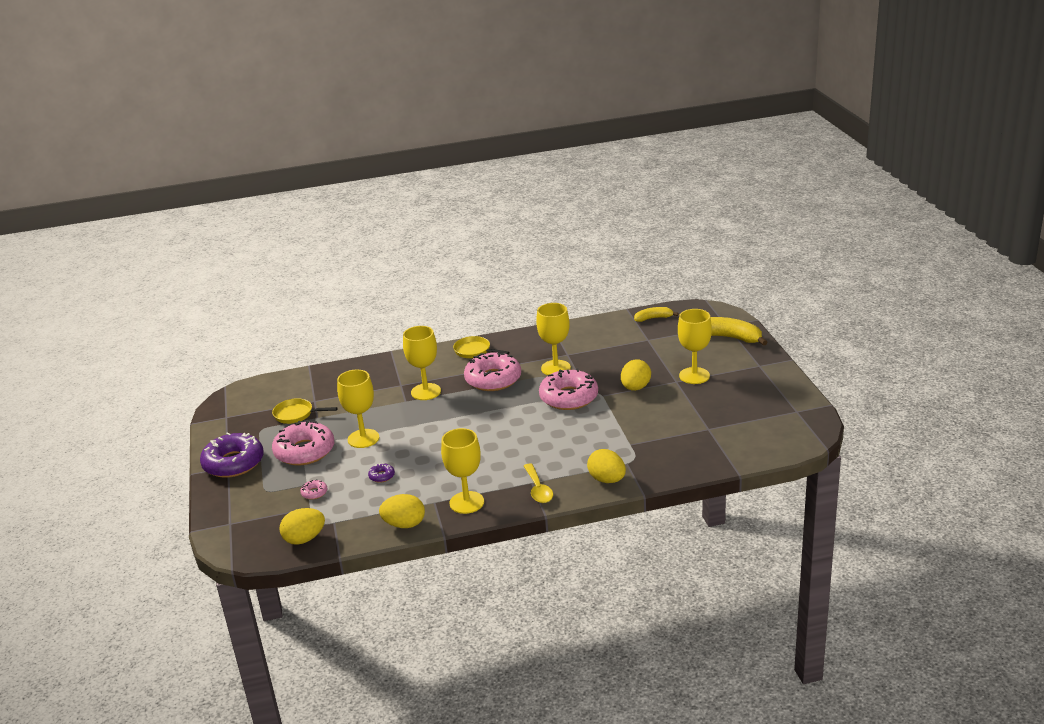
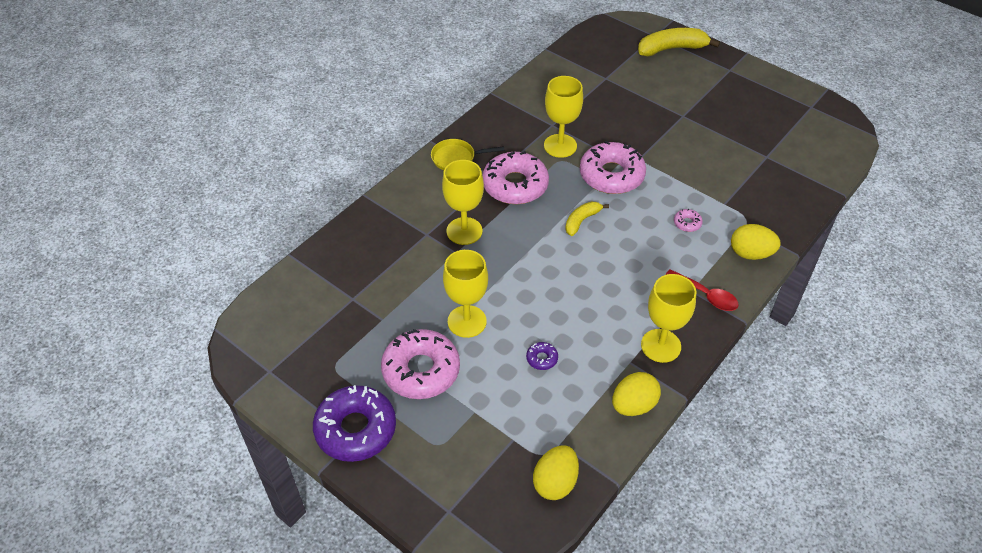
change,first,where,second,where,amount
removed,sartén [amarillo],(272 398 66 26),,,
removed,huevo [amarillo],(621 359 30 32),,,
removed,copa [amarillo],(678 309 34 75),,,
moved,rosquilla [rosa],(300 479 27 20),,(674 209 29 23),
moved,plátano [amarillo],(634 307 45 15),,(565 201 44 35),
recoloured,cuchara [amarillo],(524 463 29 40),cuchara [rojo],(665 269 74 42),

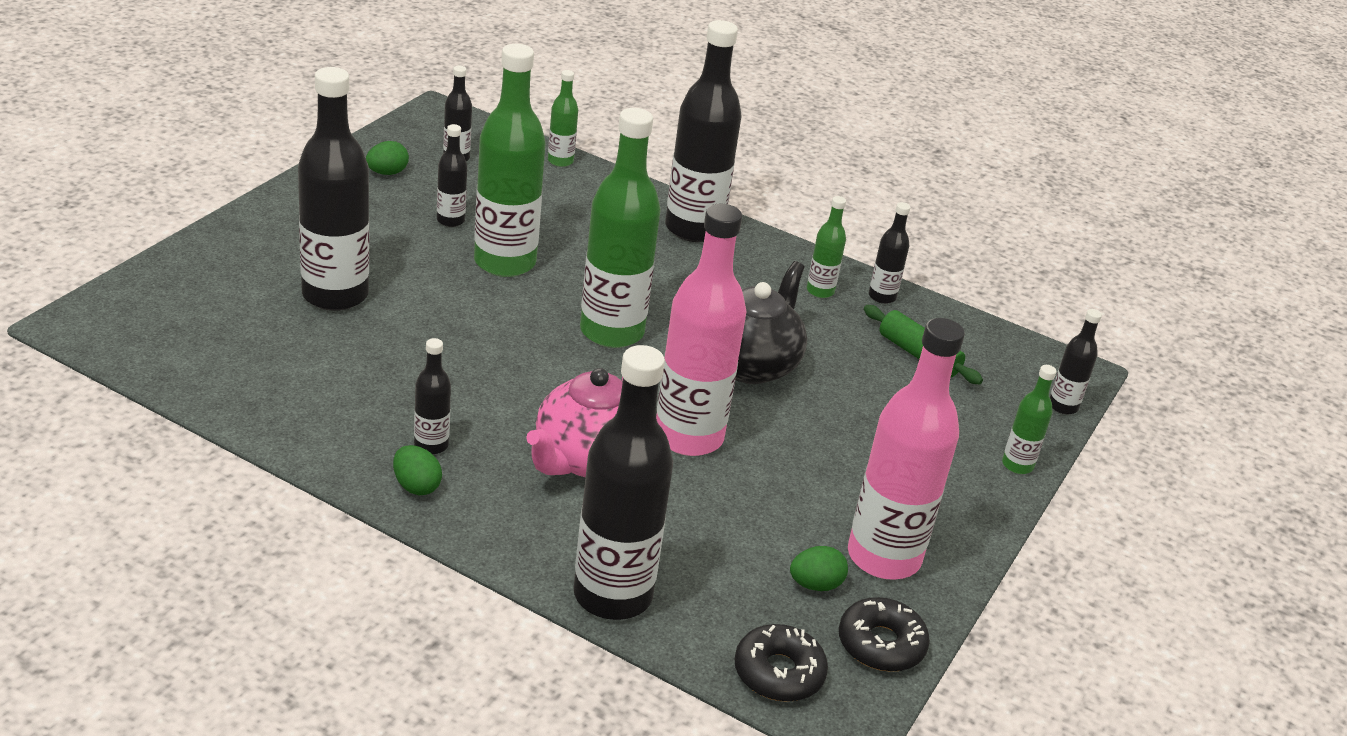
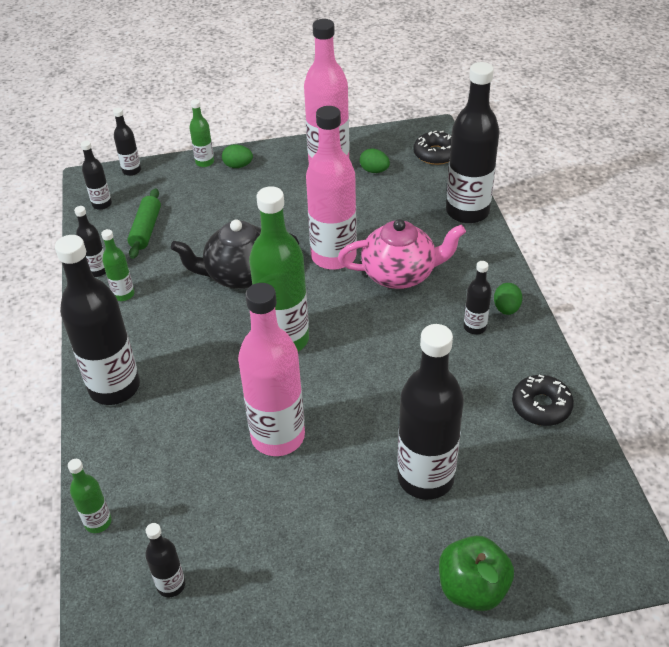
change,first,where,second,where,amount
added,,,manzana [verde],(439 536 75 75),
moved,huevo [verde],(366 141 43 34),,(222 144 31 24),
moved,botella [negro],(437 124 30 103),,(81 141 31 69),
moved,rosquilla [negro],(839 597 91 75),,(512 375 62 51),
recoloured,botella [verde],(474 44 72 233),botella [rosa],(238 283 67 173),

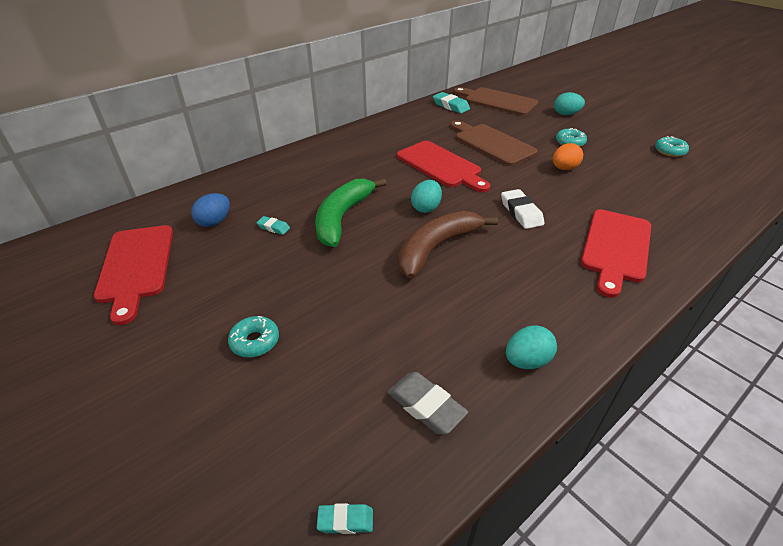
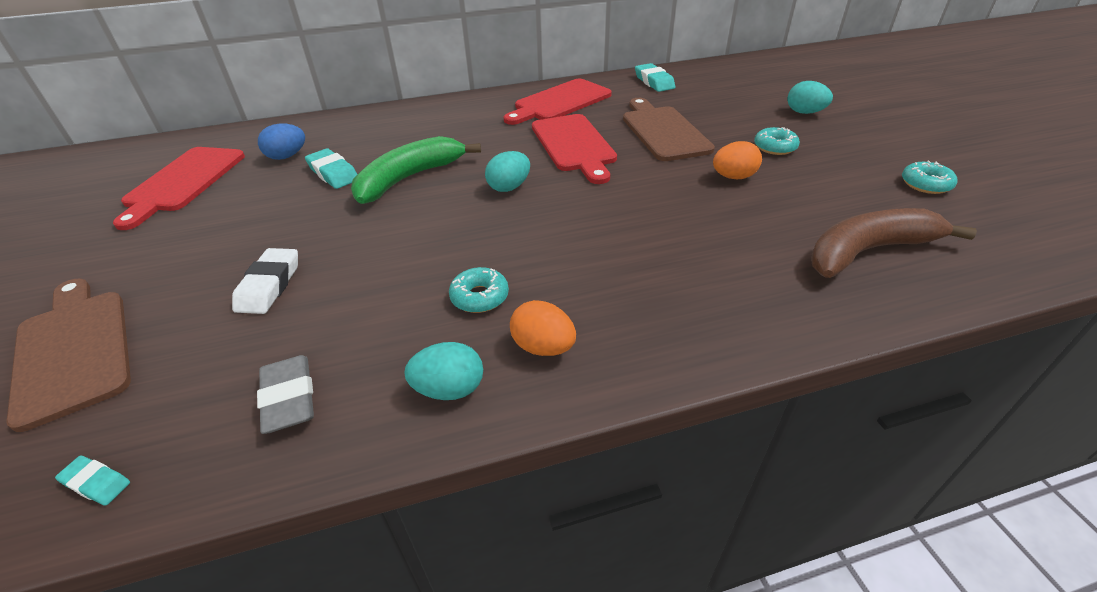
change,first,where,second,where,amount
added,,,huevo [naranja],(510 300 66 56),
moved,rosquilla [turquesa],(228 316 51 42),,(449 267 60 46),
moved,plátano [marrón],(399 211 99 68),,(811 208 166 70),
moved,tabla de cortar [marrón],(454 87 84 29),,(6 279 125 153),
moved,goma de borrar [blanco],(501 189 43 40),,(232 248 66 66),
moved,tabla de cortar [rojo],(581 209 70 89),,(504 79 108 46),
resized,goma de borrar [turquesa],(257 216 33 19),,(305 148 53 41),x1.75

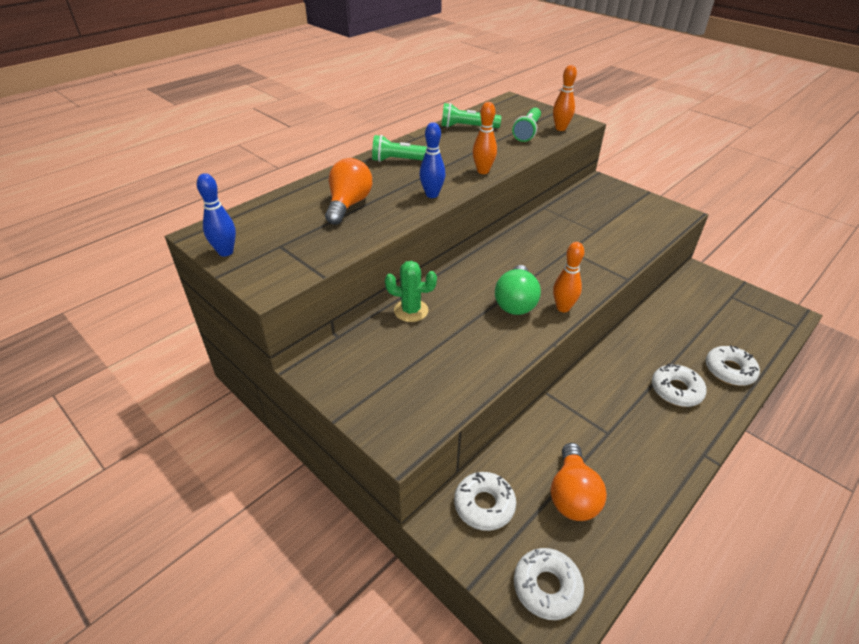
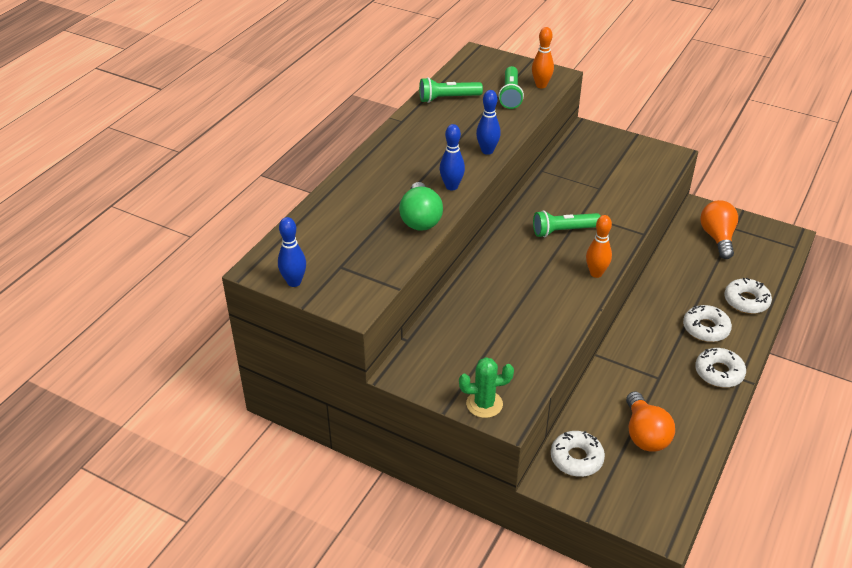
change,first,where,second,where,amount
moved,bombilla [naranja],(325 158 47 67),,(700 200 38 59),
moved,lámpara de mano [verde],(372 135 55 27),,(533 211 68 26),
moved,cactus [verde],(385 261 52 61),,(459 357 55 61),
moved,bombilla [verde],(495 265 46 50),,(399 182 44 49),
moved,rosquilla [blanco],(514 548 70 72),,(695 348 51 40),
recoloured,bolo [naranja],(473 102 24 72),bolo [azul],(476 90 25 65),

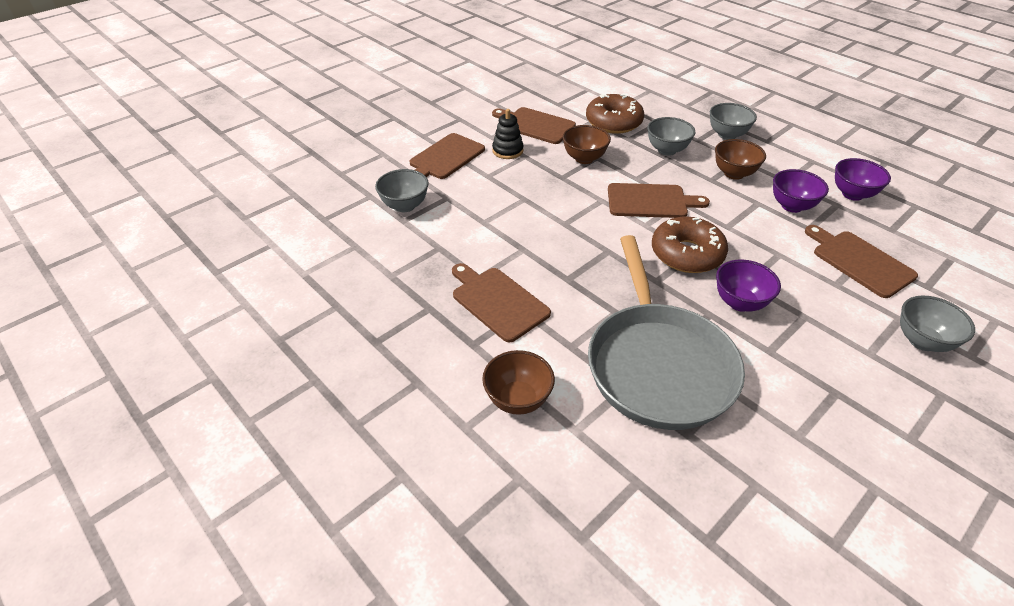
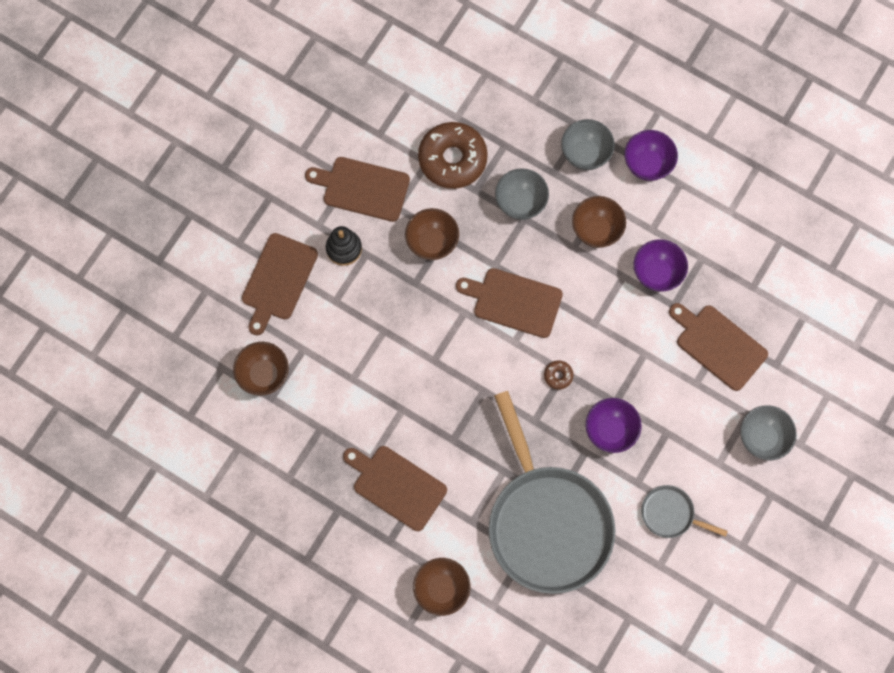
change,first,where,second,where,amount
added,,,sartén [gris],(641 485 87 53),
moved,cuenco [morado],(835 158 56 43),,(625 130 53 51),
recoloured,cuenco [gris],(375 169 54 43),cuenco [marrón],(233 342 56 54),
turned,tabla de cortar [marrón],(608 183 102 35),,(456 268 107 70),150 degrees counterclockwise
resized,rosquilla [marrón],(652 216 76 57),,(544 360 30 30),x0.41

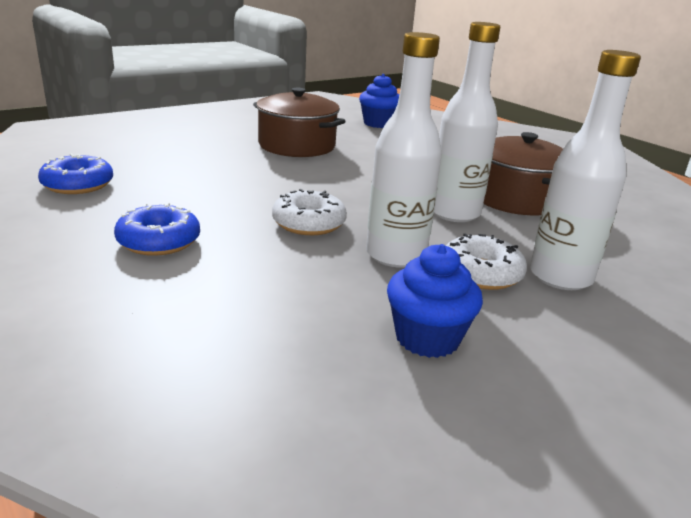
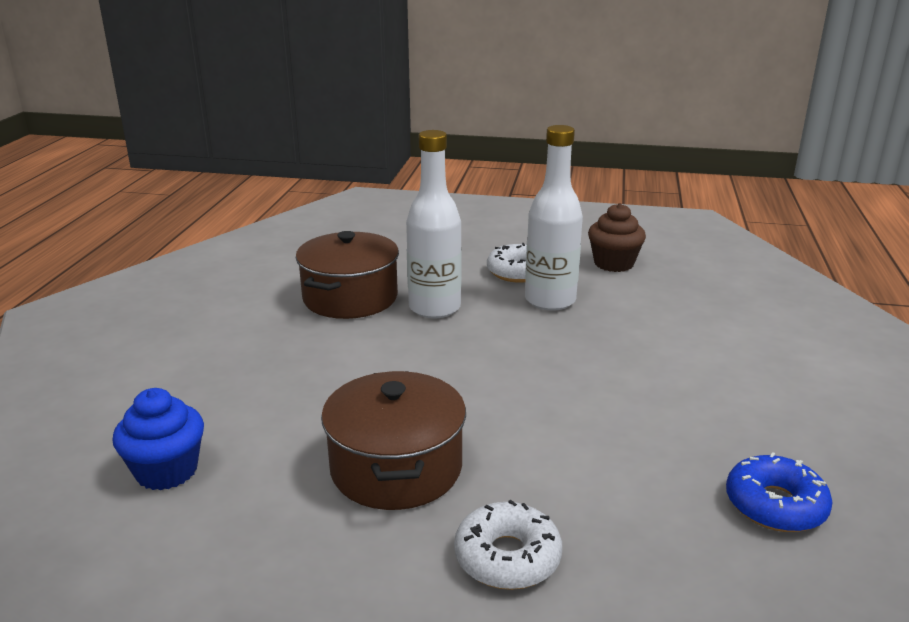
change,first,where,second,where,amount
removed,rosquilla [azul],(114 203 86 53),,,
removed,botella [blanco],(530 50 111 240),,,
moved,rosquilla [blanco],(272 189 75 46),,(454 500 108 90),
recoloured,magdalena [azul],(387 244 96 114),magdalena [marrón],(588 203 58 69),

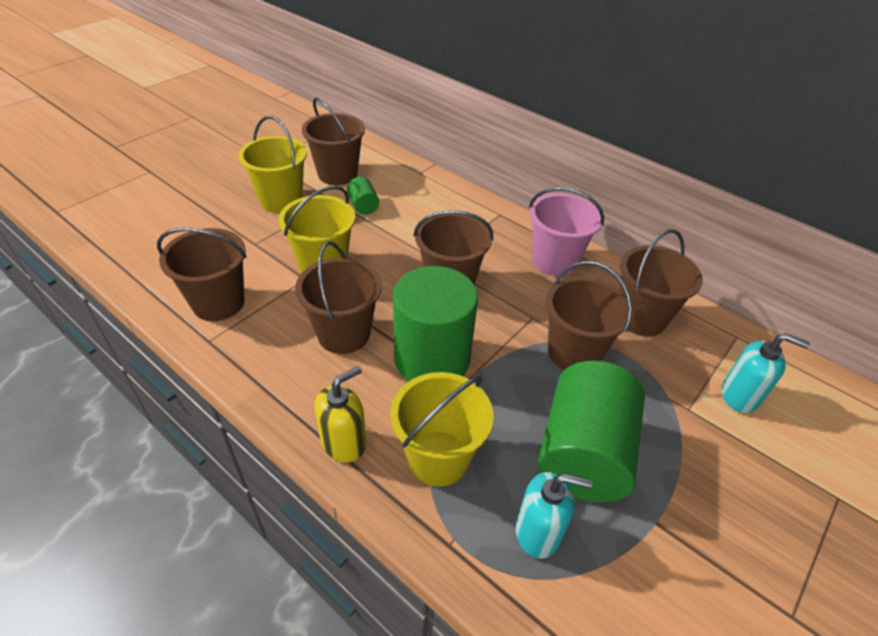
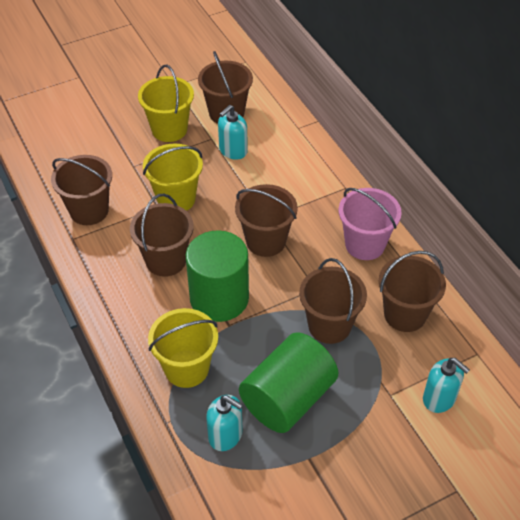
change,first,where,second,where,amount
removed,dispensador de jabón [amarillo],(315 366 51 96),,,
replaced,cilindro [verde],(347 177 32 38),dispensador de jabón [turquesa],(218 105 30 55),

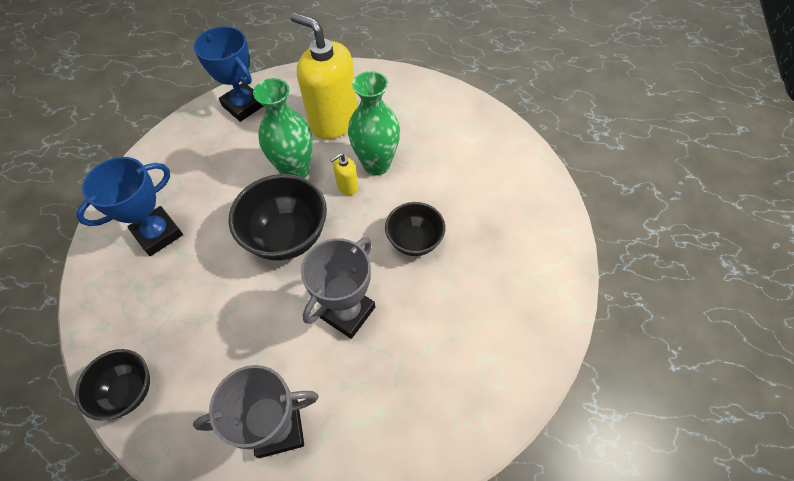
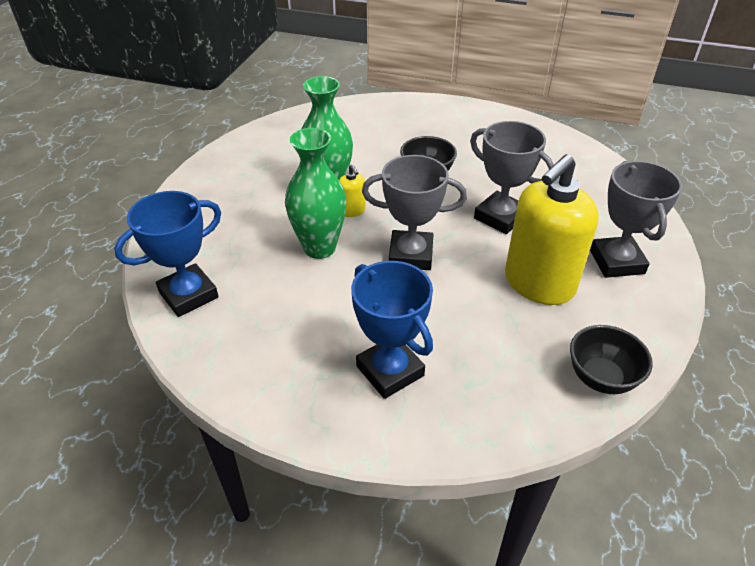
change,first,where,second,where,amount
moved,dispensador de jabón [amarillo],(291 13 67 126),,(505 154 94 151),
replaced,cuenco [negro],(229 174 98 87),trofeo [gris],(362 155 105 115),

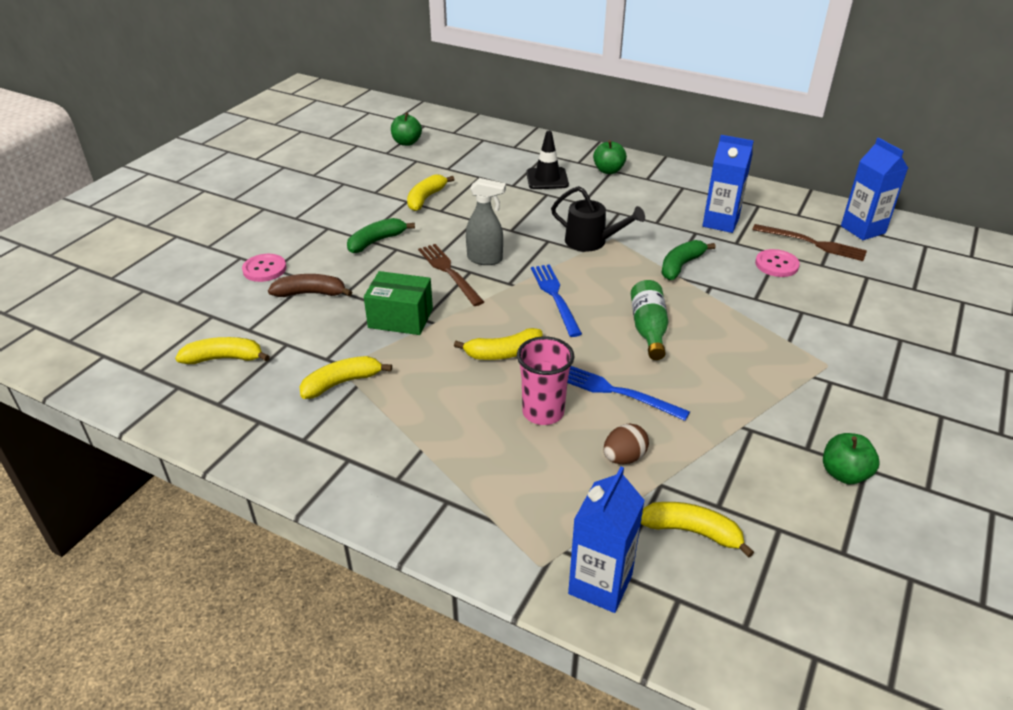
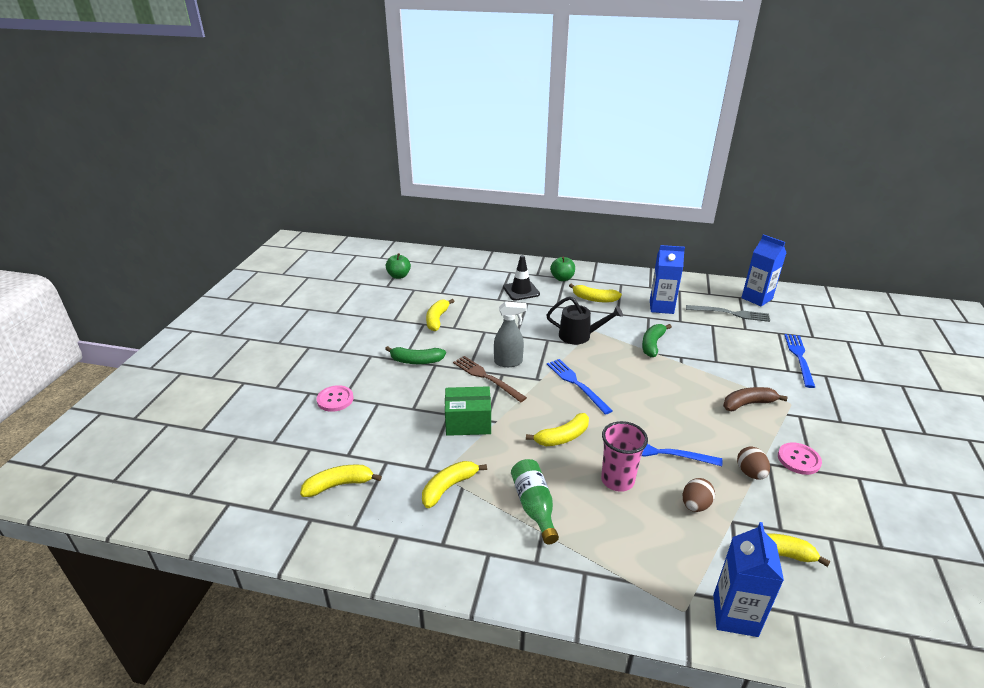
change,first,where,second,where,amount
removed,manzana [verde],(823 433 56 51),,,
added,,,plátano [amarillo],(569 284 53 18),
added,,,huevo [marrón],(737 447 33 32),
added,,,tenedor [azul],(784 334 31 54),
moved,plátano [marrón],(268 274 84 23),,(723 387 64 24),
moved,botella [verde],(631 280 37 80),,(511 459 48 86),
moved,botón [rosa],(755 249 45 28),,(778 442 44 33),
recoloured,tenedor [marrón],(752 224 115 37),tenedor [gris],(686 305 84 17),
turned,plátano [verde],(347 218 68 35),,(385 346 61 18),120 degrees counterclockwise

